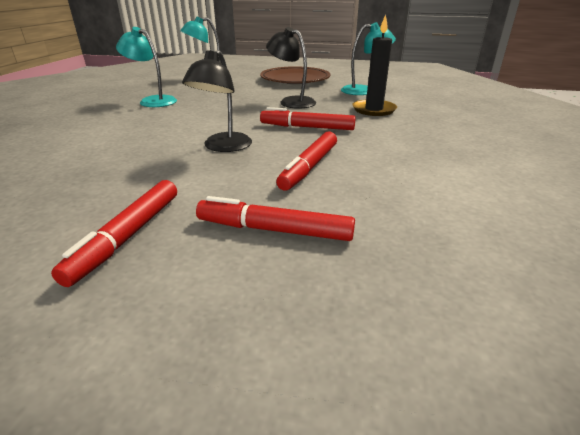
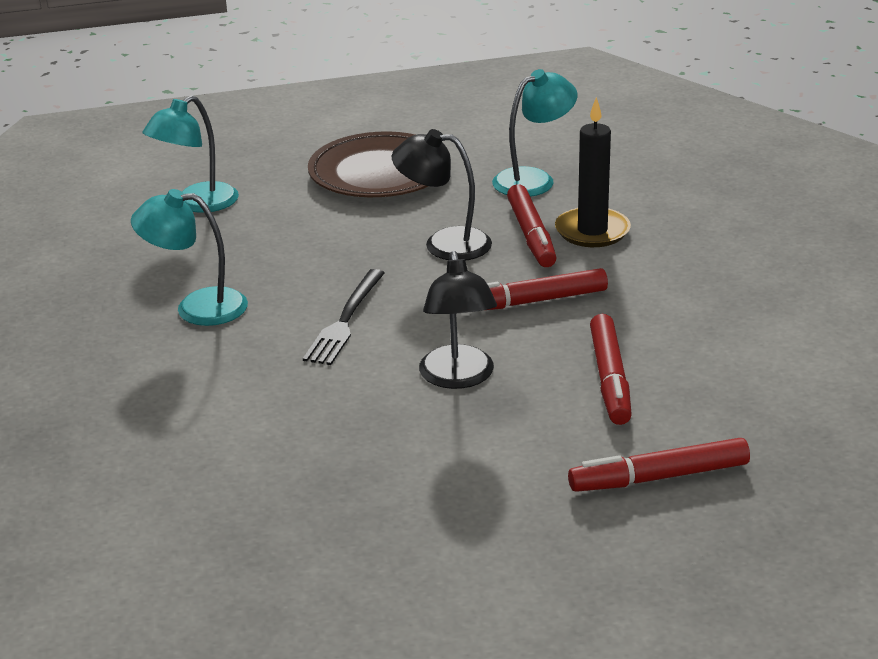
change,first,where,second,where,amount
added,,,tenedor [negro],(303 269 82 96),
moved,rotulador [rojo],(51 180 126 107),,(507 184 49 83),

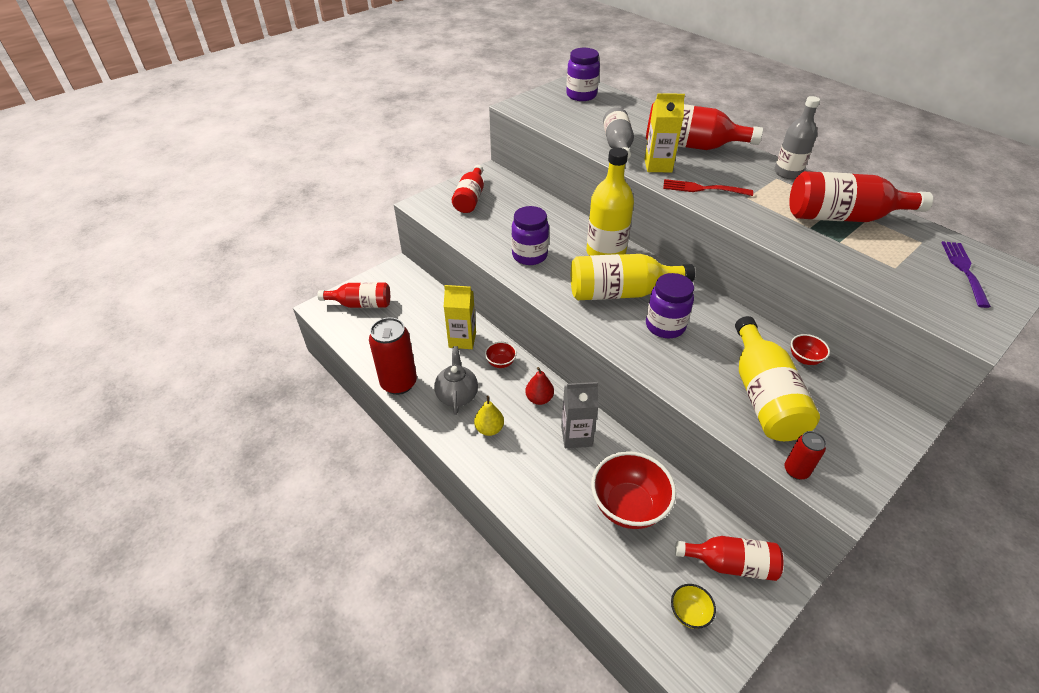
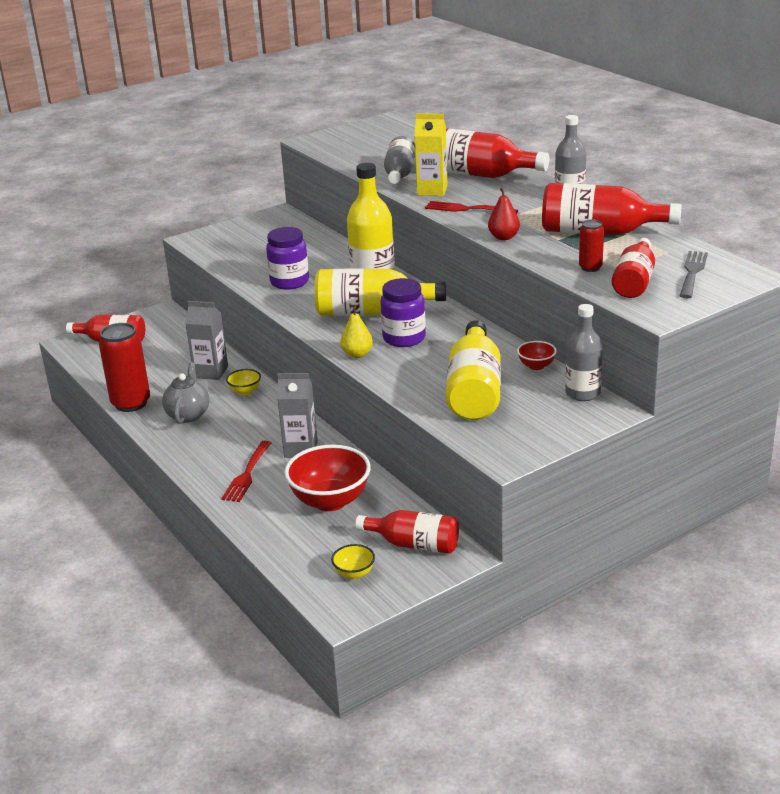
change,first,where,second,where,amount
removed,tarro [morado],(566 48 34 53),,,
added,,,tenedor [rojo],(221 441 50 61),
added,,,botella [gris],(565 304 38 97),
moved,botella [rojo],(452 165 32 48),,(612 238 43 60),
moved,pera [amarillo],(474 396 30 40),,(340 306 33 52),
moved,pera [rojo],(525 367 29 38),,(488 187 32 53),
moved,lata [rojo],(784 431 42 49),,(579 220 25 52),
recoloured,cartón de leche [amarillo],(444 285 32 64),cartón de leche [gris],(185 301 43 79),
recoloured,cuenco [rojo],(485 342 32 26),cuenco [amarillo],(226 369 35 26),
recoloured,tenedor [morado],(941 241 50 67),tenedor [gris],(679 251 29 47),

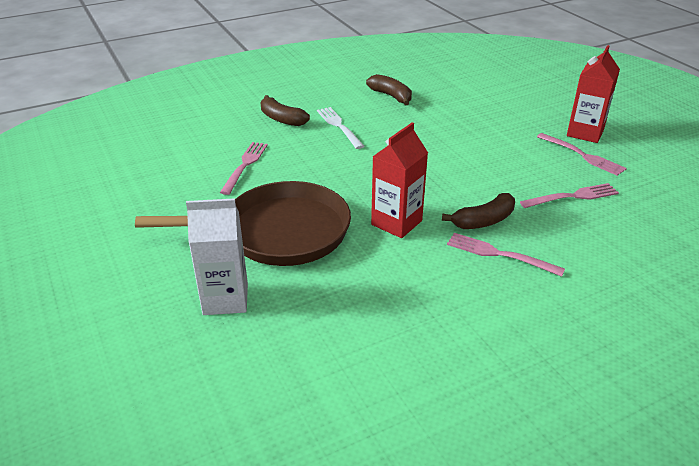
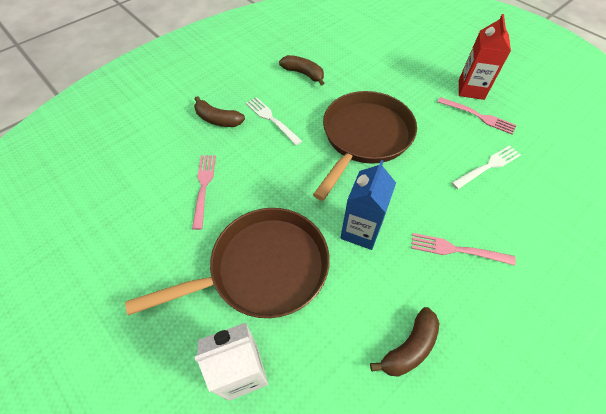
change,first,where,second,where,amount
added,,,sartén [marrón],(313 91 104 110),
moved,plátano [marrón],(442 193 73 36),,(370 307 69 70),
recoloured,cartón de leche [rojo],(371 122 57 116),cartón de leche [azul],(340 160 56 90),
recoloured,tenedor [rosa],(520 183 99 25),tenedor [blanco],(451 145 70 44),

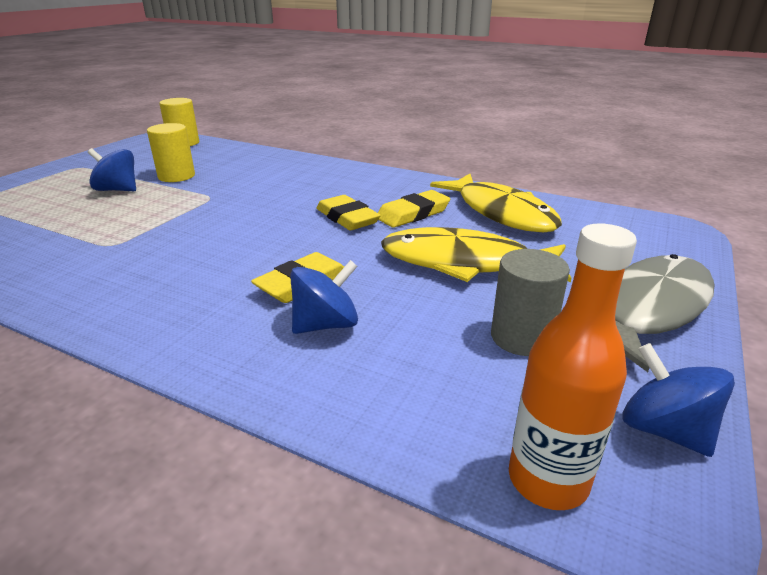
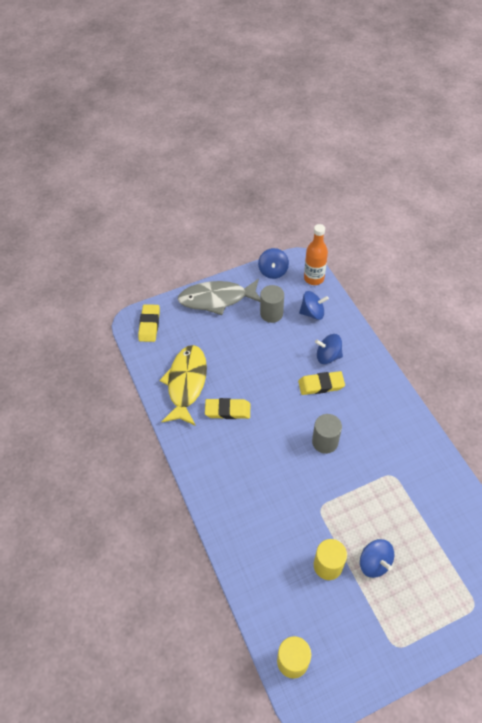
change,first,where,second,where,amount
removed,pez [amarillo],(381 227 191 55),,,
added,,,peonza [azul],(299 291 30 29),
added,,,cilindro [gris],(312 414 30 40),
moved,goma de borrar [amarillo],(316 195 65 36),,(138 304 22 38),

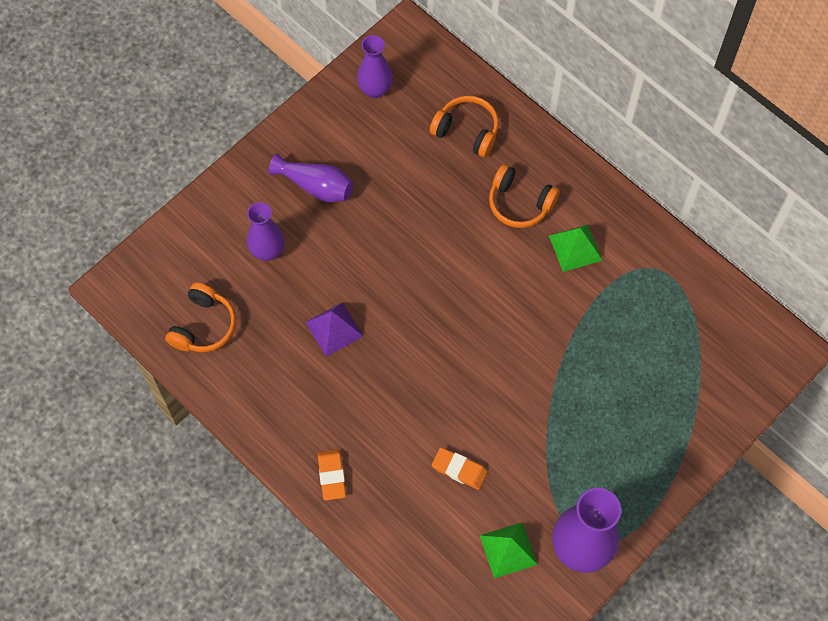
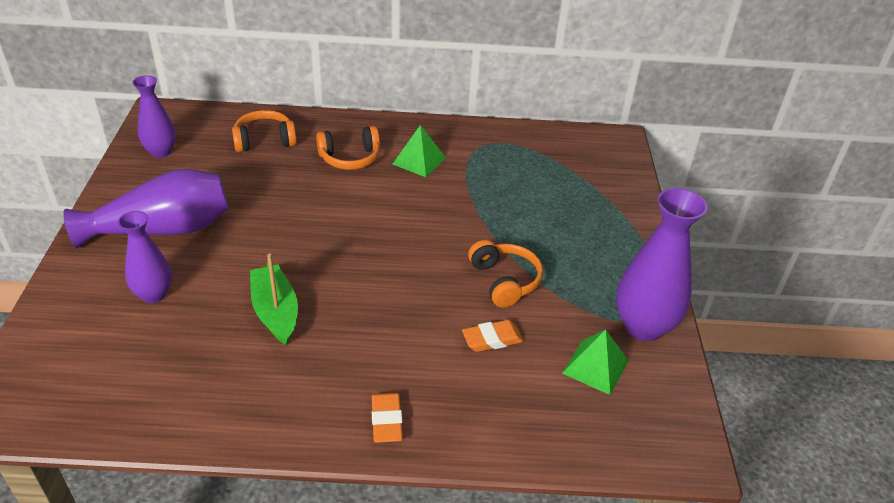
change,first,where,second,where,amount
moved,auriculares [naranja],(165 282 71 70),,(468 240 75 68),
replaced,pirámide [morado],(305 302 58 55),barco [verde],(250 253 48 92),
turned,goma de borrar [naranja],(318 449 28 51),,(372 393 31 50),45 degrees clockwise
resized,florero [morado],(269 154 84 49),,(63 168 165 80),x1.62

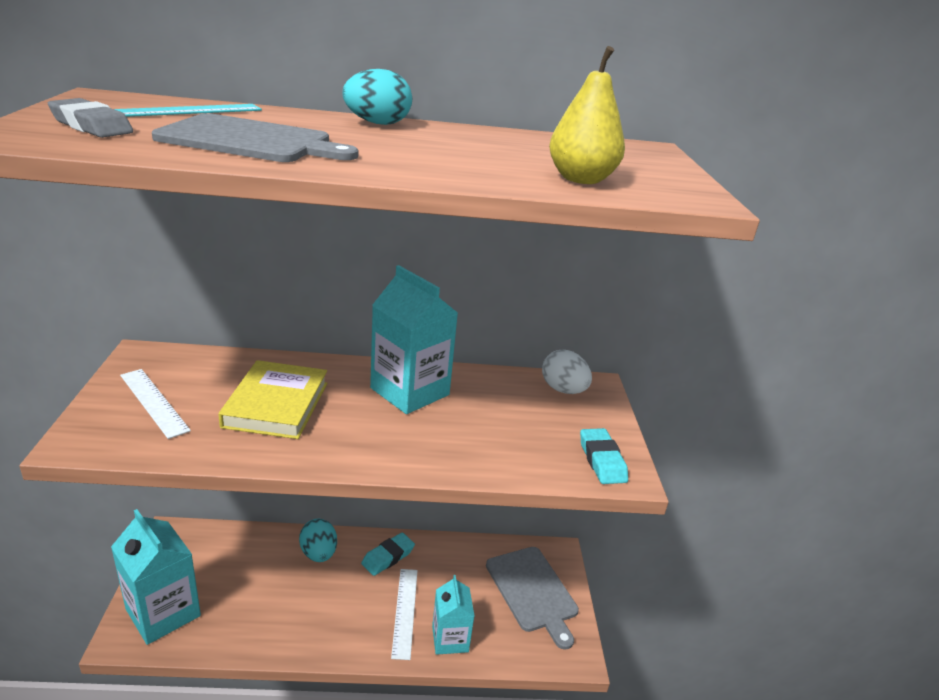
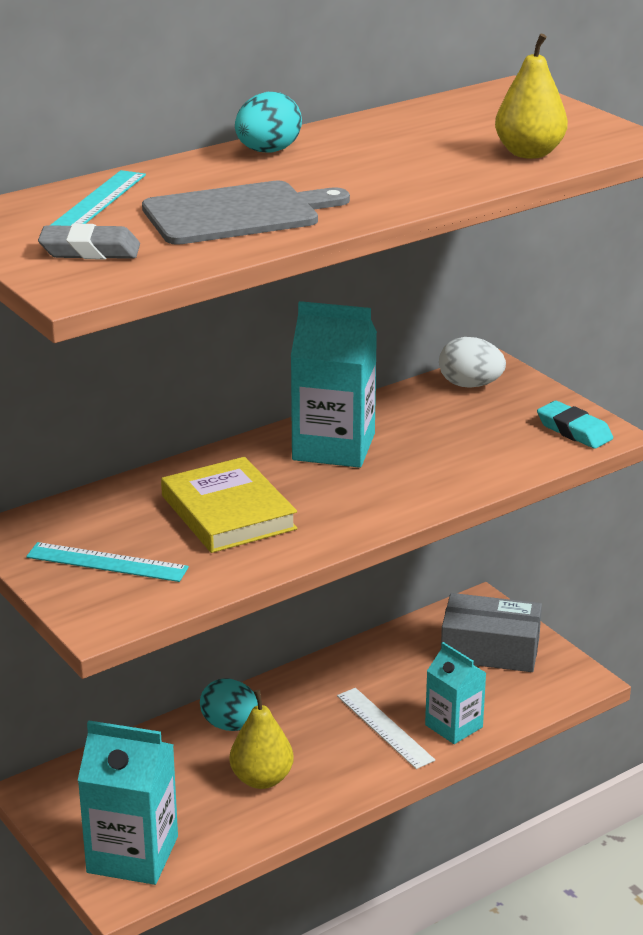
change,first,where,second,where,amount
removed,goma de borrar [turquesa],(361 533 54 43),,,
added,,,pera [amarillo],(230 690 64 99),
replaced,tabla de cortar [gris],(486 547 93 103),caja [gris],(441 593 101 79),
recoloured,regla [blanco],(120 369 71 70),regla [turquesa],(26 542 163 40),

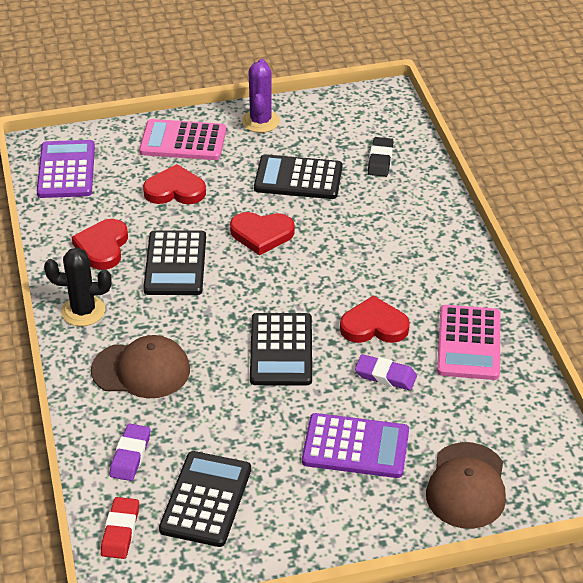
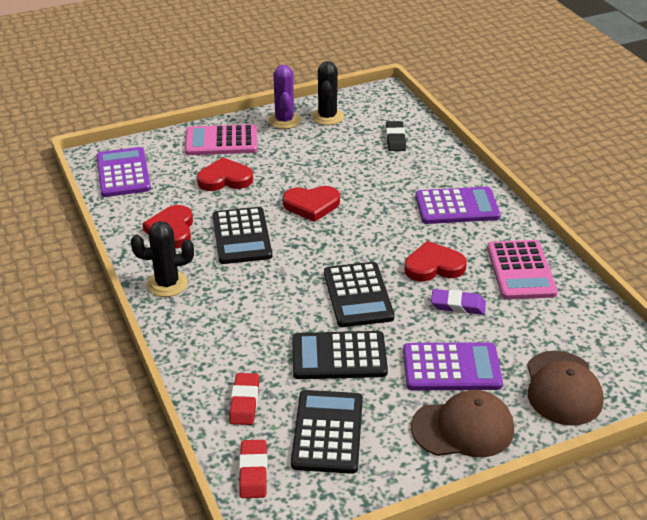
change,first,where,second,where,amount
added,,,cactus [negro],(311 61 33 64),
added,,,calculadora [morado],(415 187 86 37),
moved,gorra [marrón],(91 335 99 63),,(411 390 103 67),
moved,calculadora [negro],(254 154 88 45),,(292 331 96 48),
recoloured,goma de borrar [morado],(110 423 40 58),goma de borrar [rojo],(229 373 30 52),

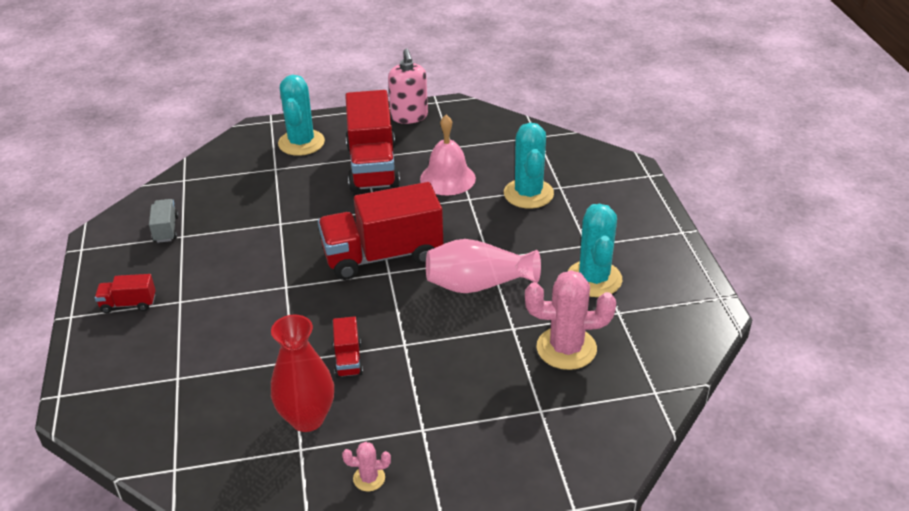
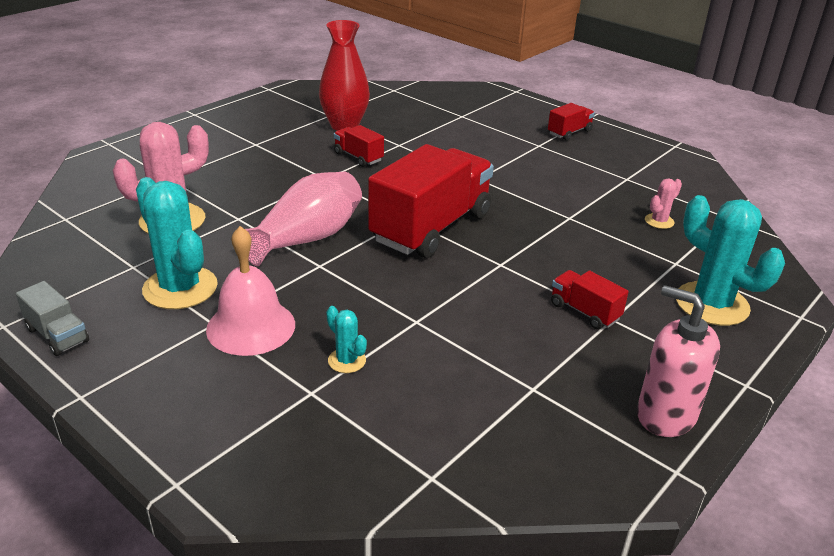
change,first,where,second,where,amount
moved,camión [gris],(149 199 30 44),,(16 281 73 75),
moved,cactus [rosa],(342 442 49 49),,(645 178 37 51),
moved,campana [rosa],(420 115 56 80),,(206 226 89 130),
resized,camión [rojo],(345 90 55 102),,(551 270 78 59),x0.44
resized,cactus [turquesa],(504 122 50 87),,(326 306 41 67),x0.47

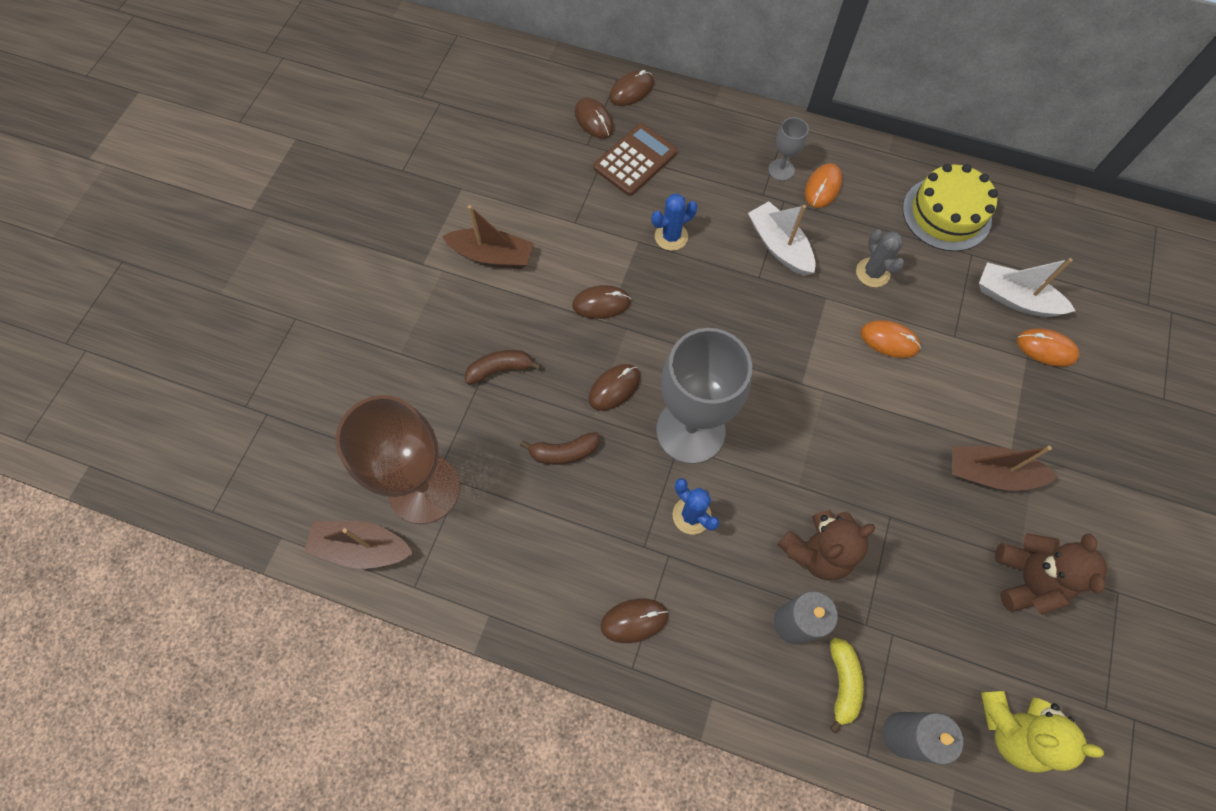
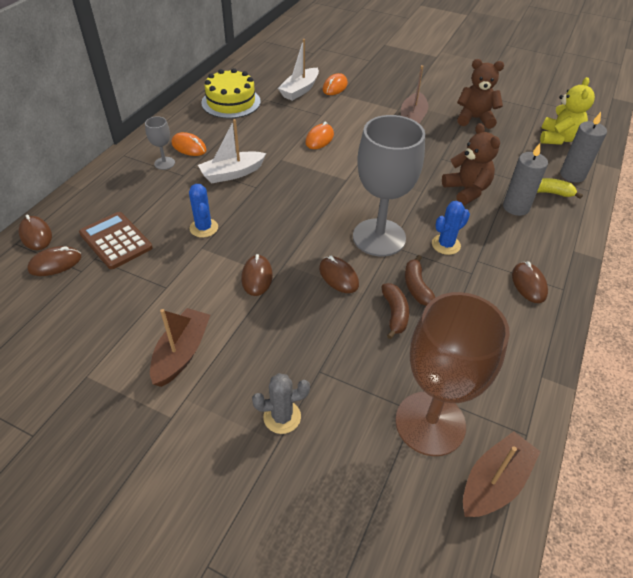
change,first,where,second,where,amount
moved,plátano [marrón],(465 350 76 34),,(405 255 30 51),
moved,cactus [gris],(856 229 48 58),,(252 373 58 61),
turned,barco [marrón],(304 521 109 48),,(463 431 78 86),150 degrees counterclockwise

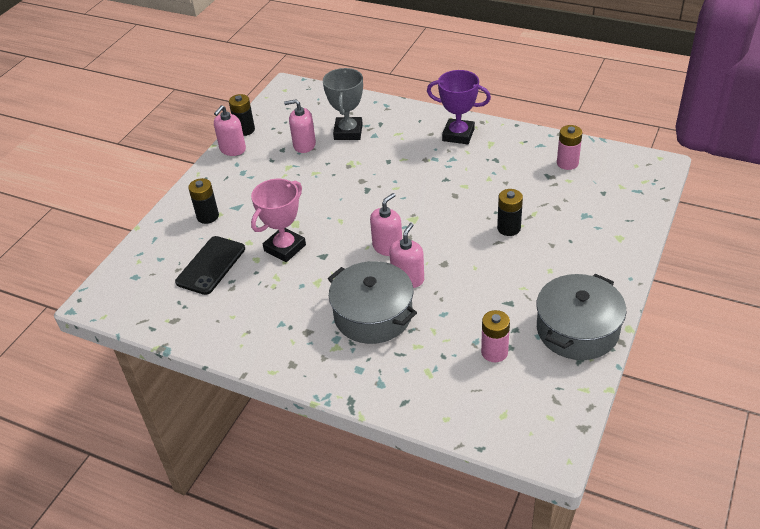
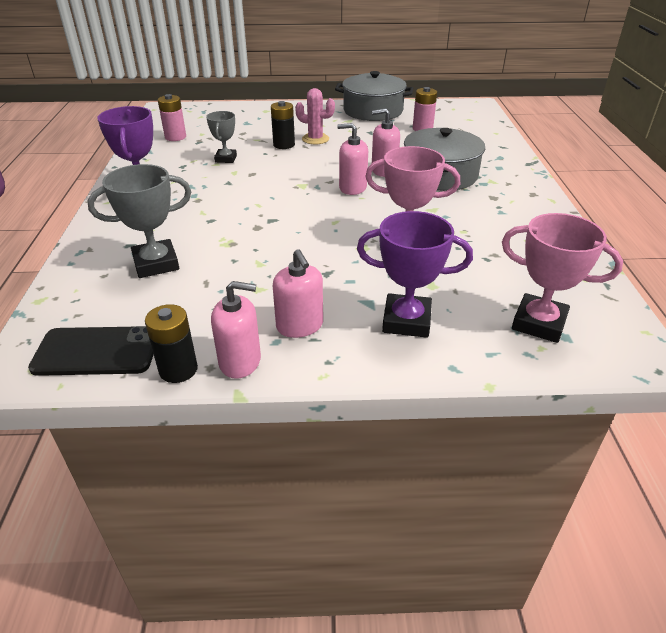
change,first,where,second,where,amount
added,,,trofeo [gris],(206 111 31 52),
added,,,cactus [rosa],(295 88 40 56),
added,,,trofeo [rosa],(502 213 121 130),
moved,móvil [negro],(175 236 70 59),,(28 326 126 50),
moved,dispensador de jabón [rosa],(284 99 32 54),,(273 249 50 89),
replaced,pila [negro],(188 178 31 46),trofeo [morado],(357 211 116 127),

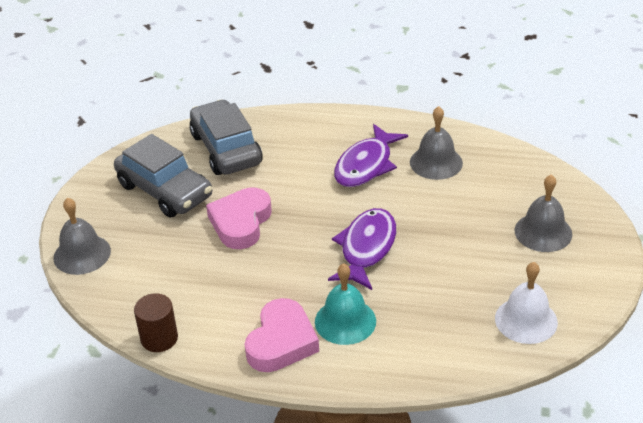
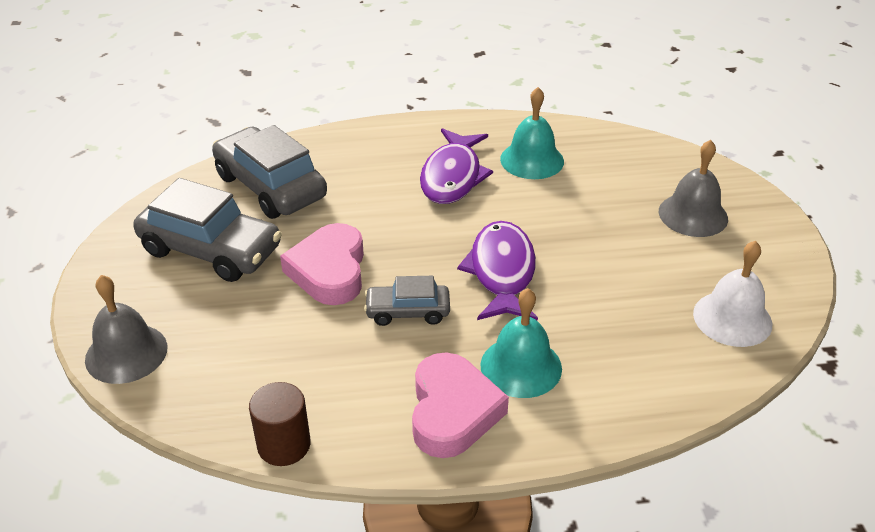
change,first,where,second,where,amount
added,,,coche [gris],(364 276 86 50),
recoloured,campana [gris],(410 106 53 74),campana [turquesa],(500 87 64 92),

